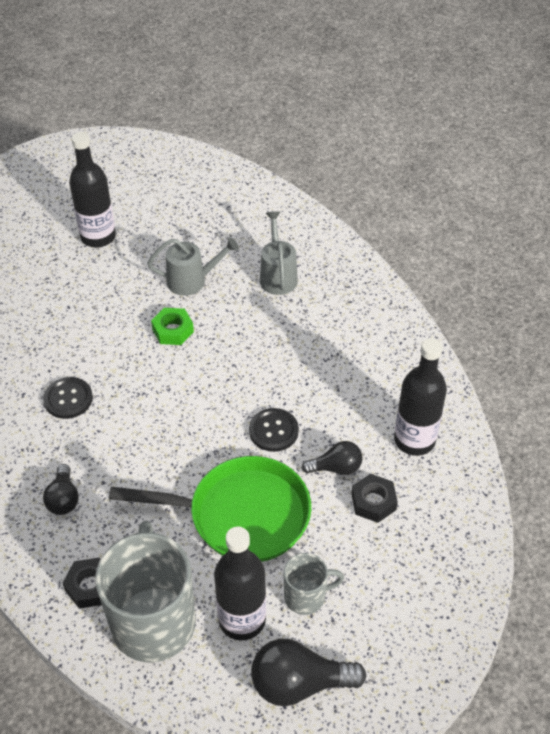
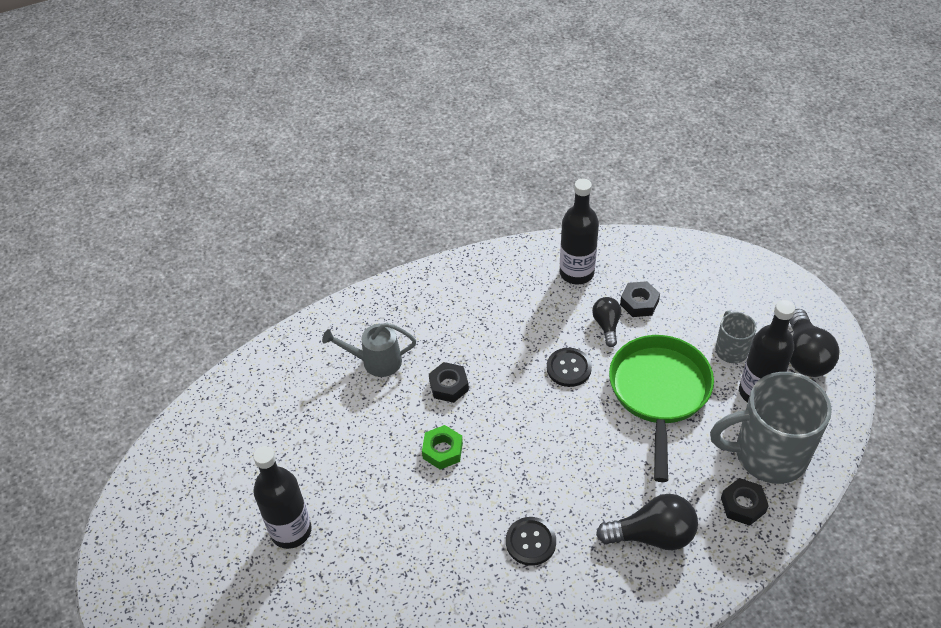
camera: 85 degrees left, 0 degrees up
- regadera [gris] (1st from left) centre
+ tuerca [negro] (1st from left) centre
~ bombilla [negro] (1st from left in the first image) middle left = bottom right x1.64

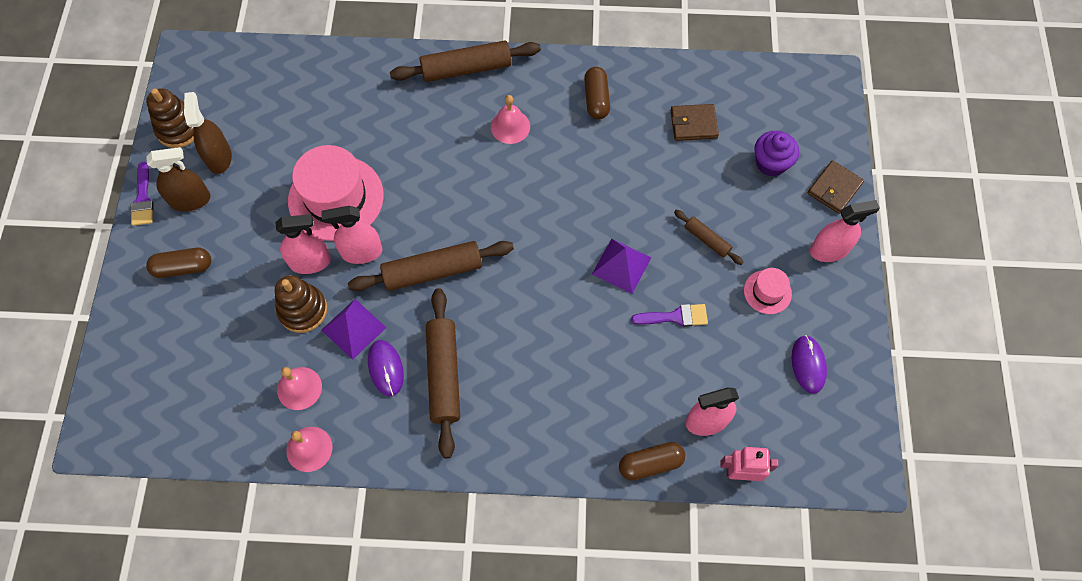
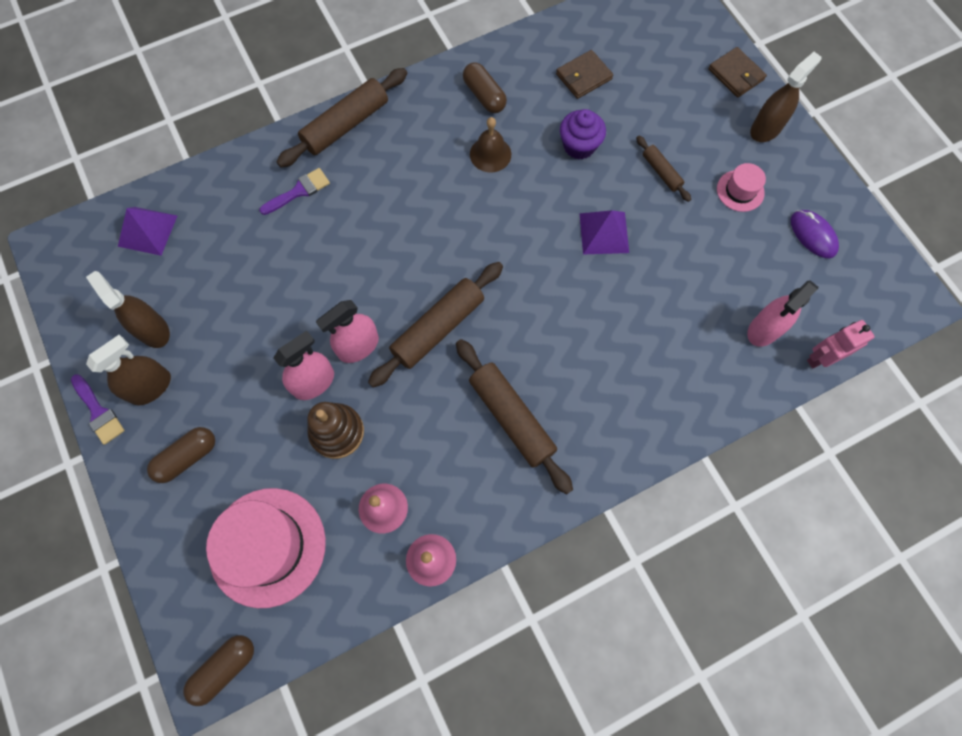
camera: 30 degrees left, 5 degrees up
- juguete apilable [marrón] (1st from left) top left
- ratón [morado] (1st from left) centre
- campana [rosa] (3rd from left) top centre
+ campana [marrón] top centre
~ sombrero [rosa] (1st from left) top left to bottom left
~ pirámide [morado] (1st from left) middle left to top left
~ cápsula [marrón] (3rd from left in the first image) bottom centre to cápsula [marrón] (2nd from left) bottom left
~ pincel [morado] (2nd from left) centre to top left
~ magdalena [morado] top right to top centre
~ pulverizador [rosa] (4th from left) middle right to pulverizador [marrón] (3rd from left) top right
~ rodillo [marrón] (4th from left) centre = top right 45 degrees clockwise
~ cartera [marrón] (2nd from left) top right = top right 45 degrees counterclockwise

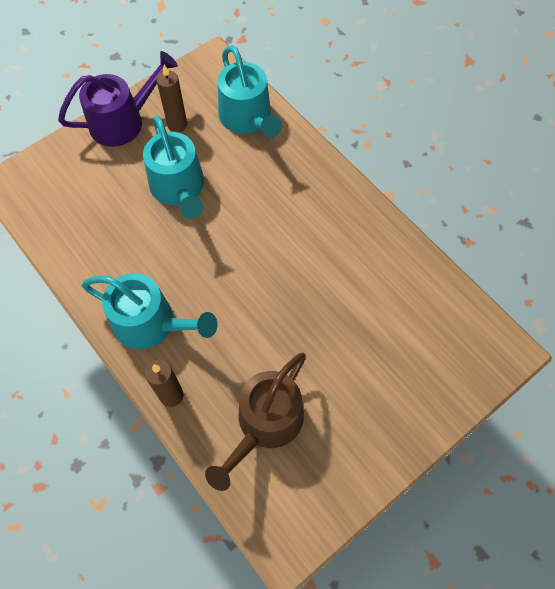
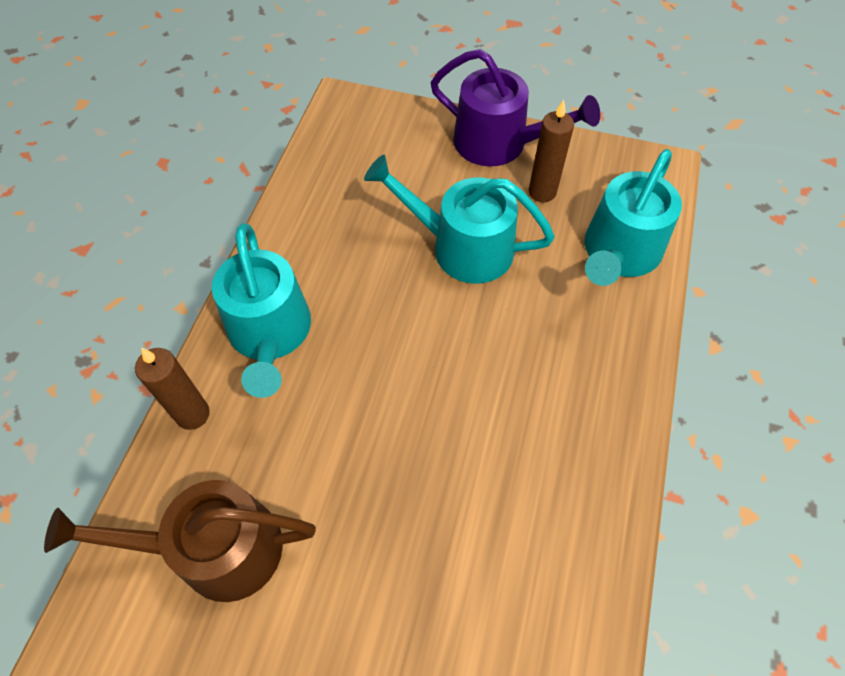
camera: 55 degrees right, 5 degrees down
~ regadera [turquesa] (2nd from left) top left = top centre 75 degrees clockwise

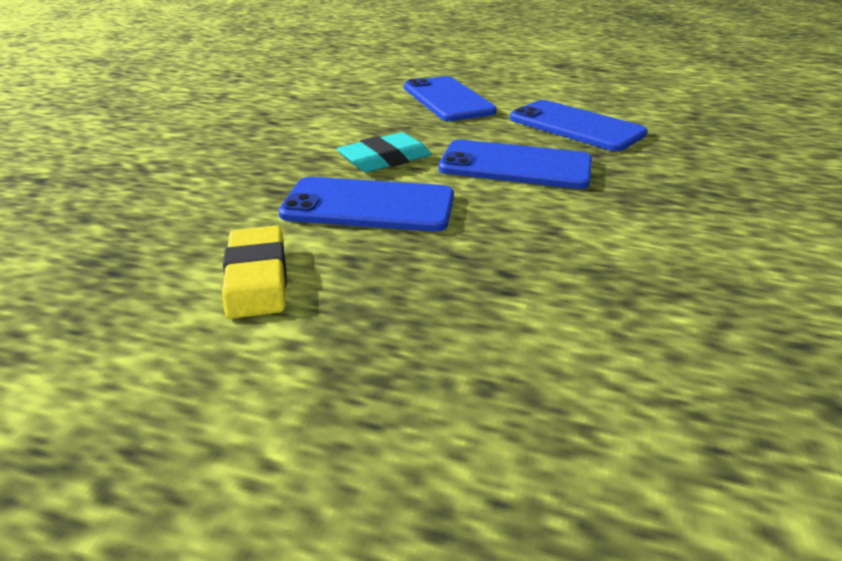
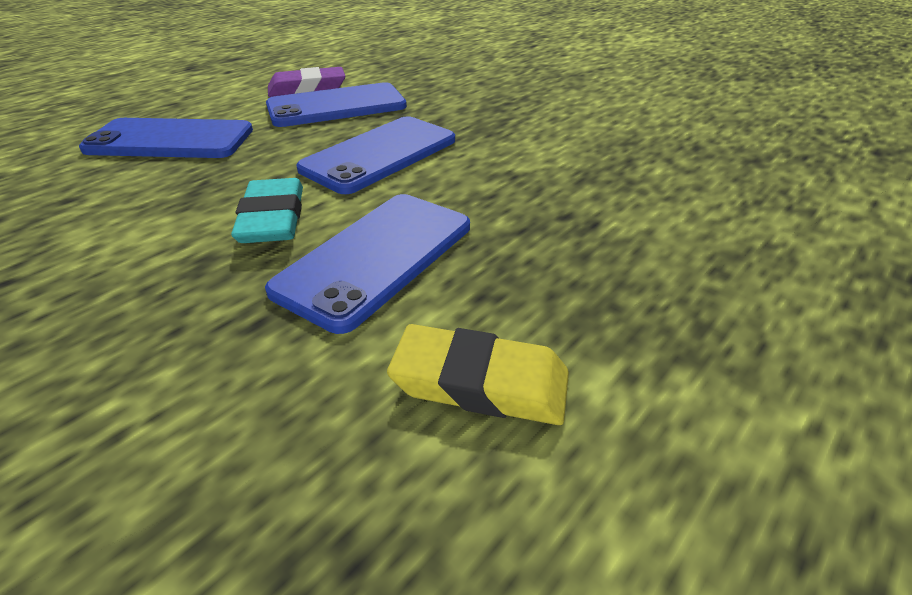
camera: 65 degrees left, 5 degrees up
+ goma de borrar [morado] top centre

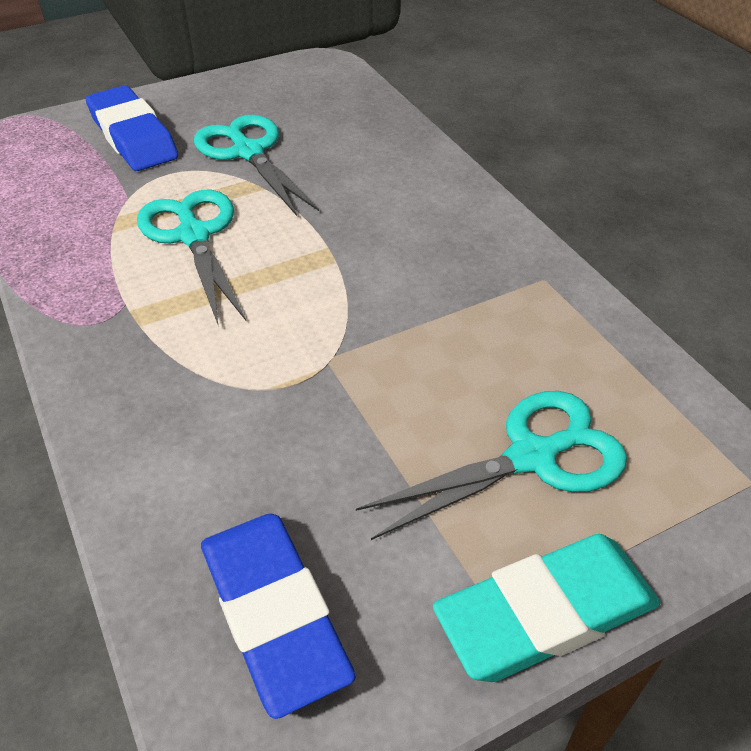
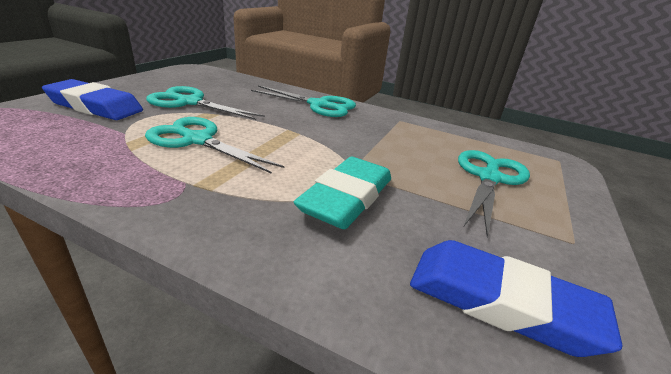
camera: 40 degrees left, 15 degrees down
+ tijeras [turquesa] (3rd from left) top centre
~ goma de borrar [turquesa] bottom right to centre

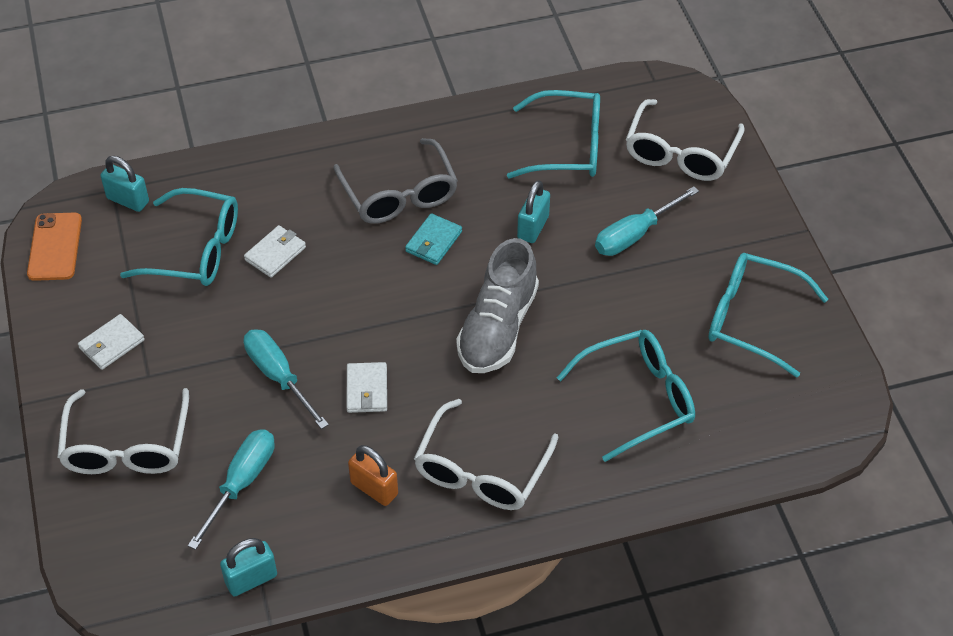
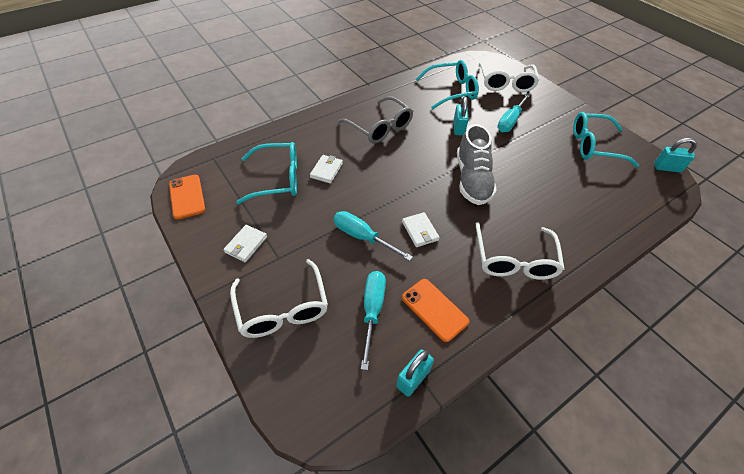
camera: 20 degrees left, 0 degrees up
- candado [naranja] bottom centre
- cartera [turquesa] centre
- gafas [turquesa] (3rd from left) centre
+ móvil [naranja] (2nd from left) centre
~ candado [turquesa] (1st from left in the first image) top left to candado [turquesa] (3rd from left) top right

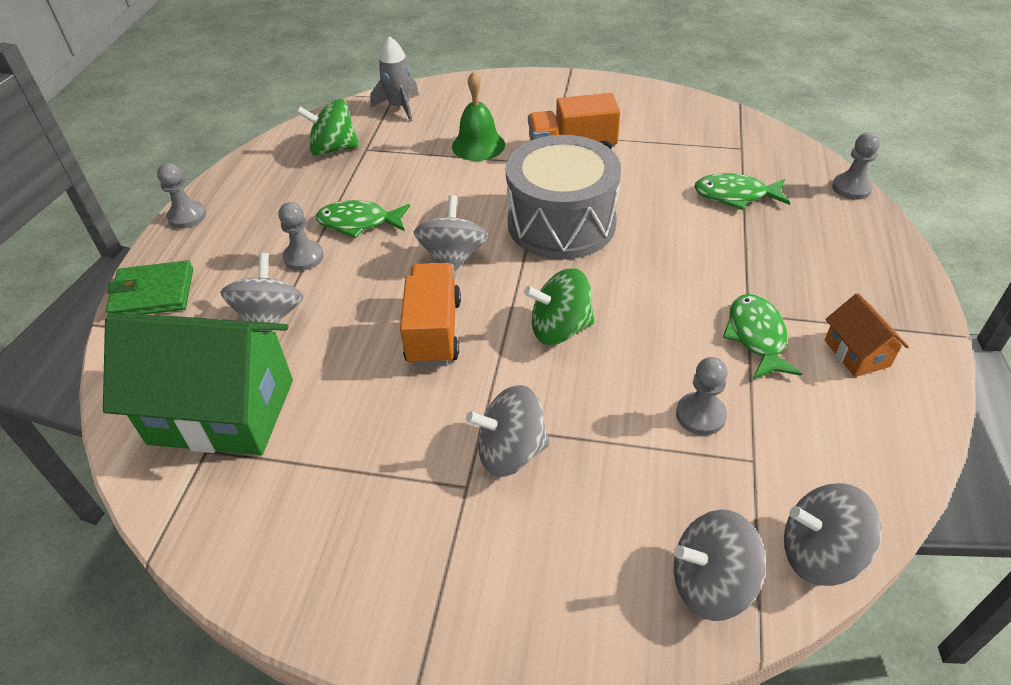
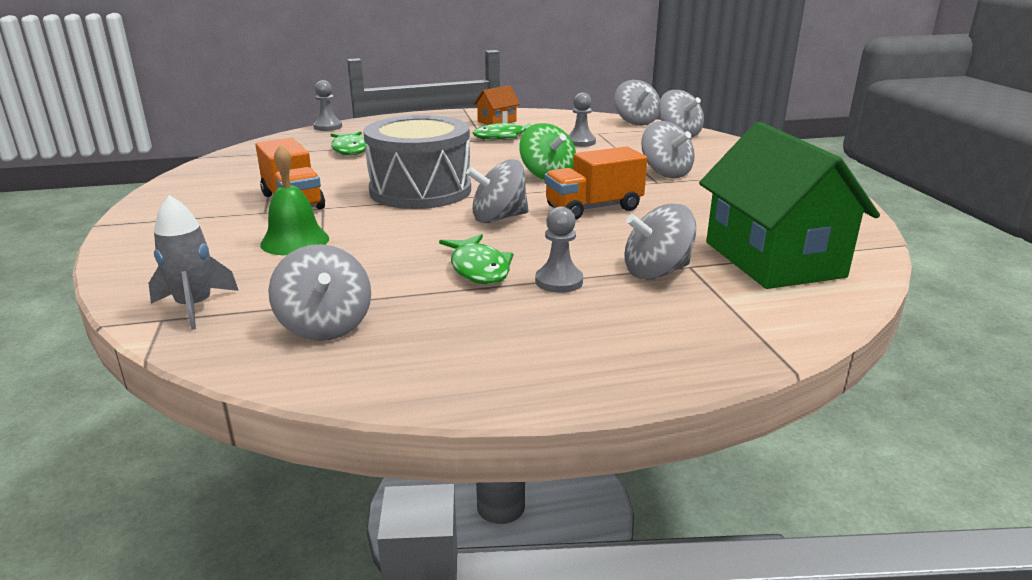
camera: 115 degrees left, 20 degrees down
- cartera [verde] middle left
- peón [gris] (1st from left) top left
~ peonza [verde] (1st from left) top left to peonza [gris] (1st from left) middle left

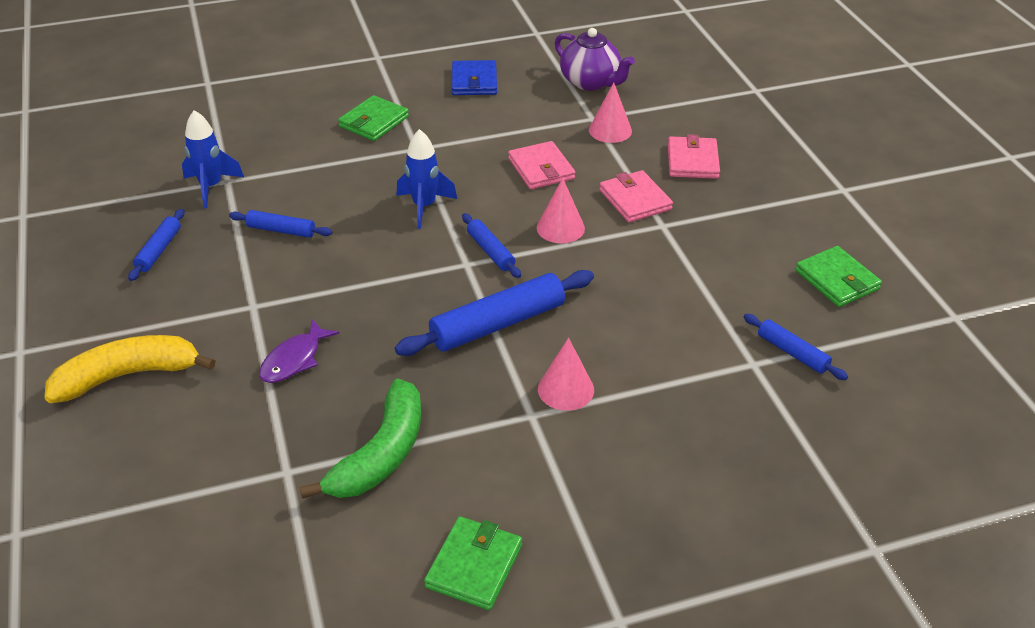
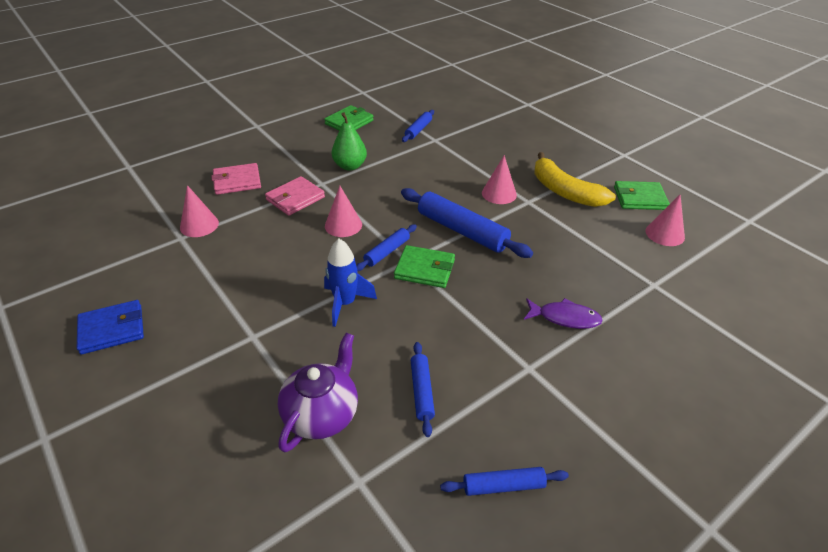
camera: 110 degrees left, 0 degrees up
- cohete [azul] (1st from left) top left
- plátano [verde] bottom centre
- cartera [rosa] (1st from left) top centre
+ pera [verde] top centre
+ cono [rosa] (4th from left) middle right
~ plátano [amarillo] middle left to top right
~ cartera [verde] (1st from left in the first image) top centre to cartera [verde] (2nd from left) centre
~ tetera [morado] top centre to bottom centre

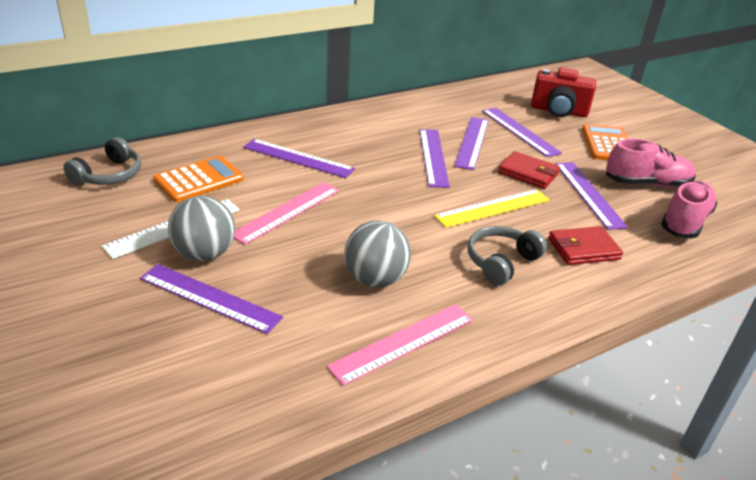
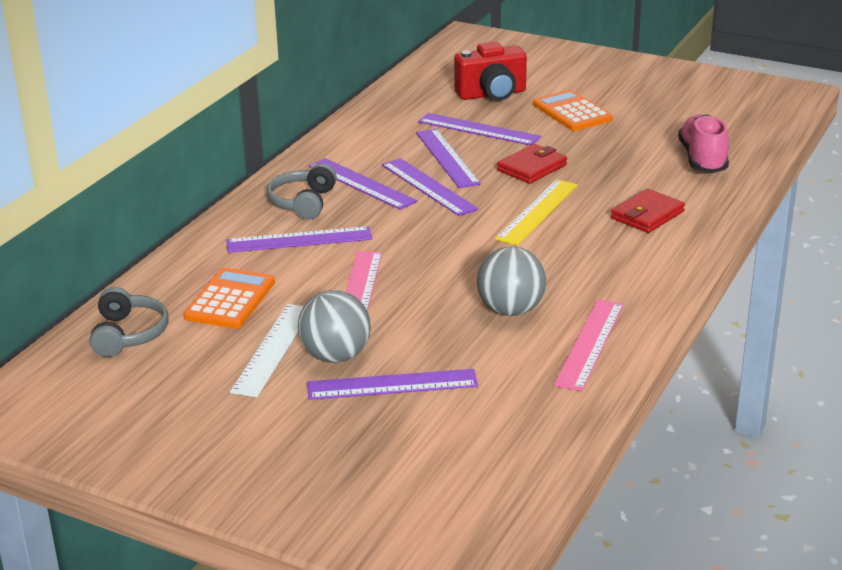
camera: 30 degrees left, 5 degrees down
- zapato [rosa] (1st from left) middle right
~ auriculares [gris] (2nd from left) middle right to centre
~ regla [morado] (6th from left in the first image) middle right to regla [morado] (2nd from left) top centre
~ cartera [rojo] (1st from left) middle right = top centre 45 degrees counterclockwise

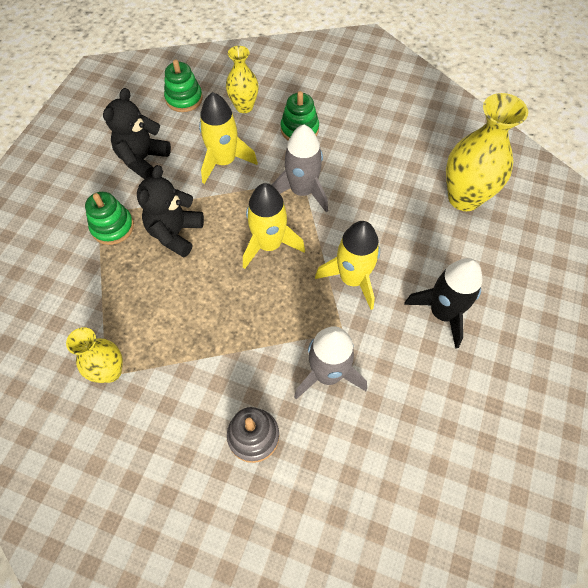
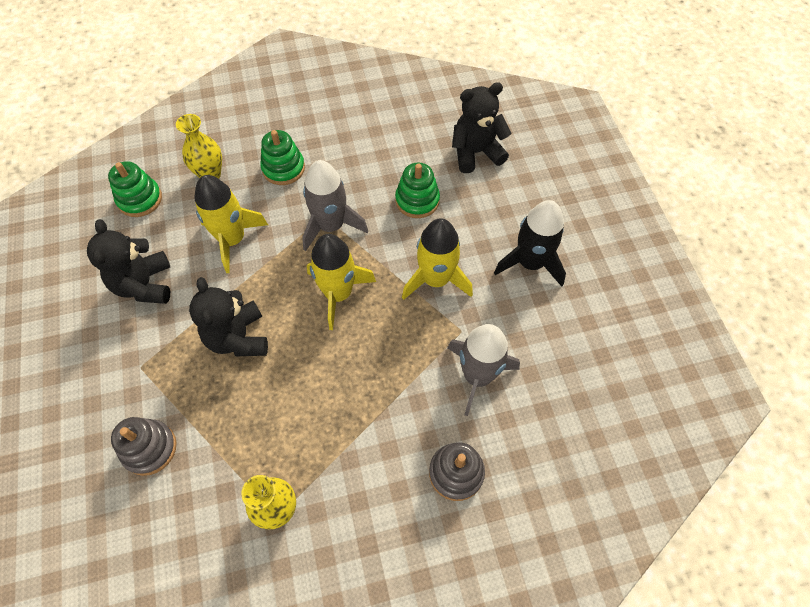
camera: 35 degrees left, 0 degrees up
+ juguete apilable [gris] (1st from left) bottom left
~ juguete apilable [verde] (1st from left in the first image) middle left to juguete apilable [verde] (3rd from left) top centre
~ florero [amarillo] (3rd from left) top right to osito [negro] (3rd from left) top centre

